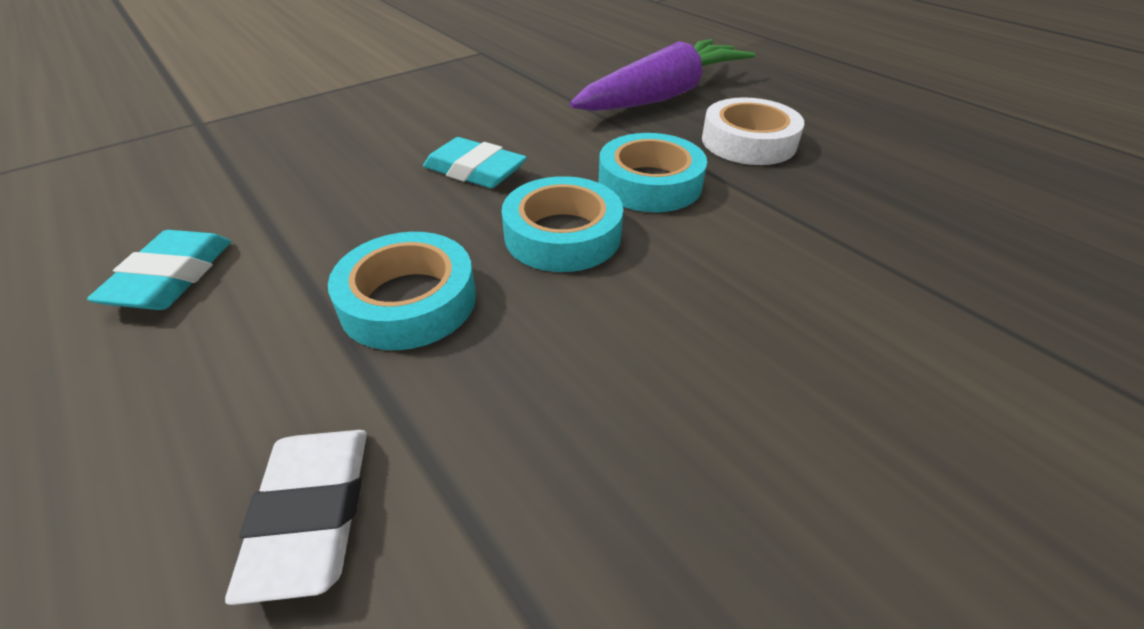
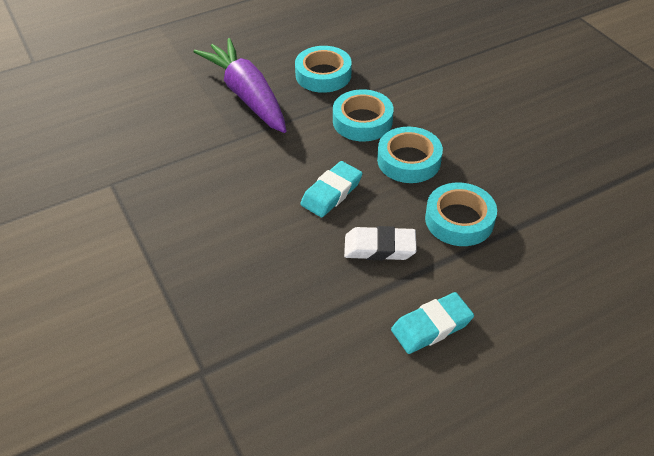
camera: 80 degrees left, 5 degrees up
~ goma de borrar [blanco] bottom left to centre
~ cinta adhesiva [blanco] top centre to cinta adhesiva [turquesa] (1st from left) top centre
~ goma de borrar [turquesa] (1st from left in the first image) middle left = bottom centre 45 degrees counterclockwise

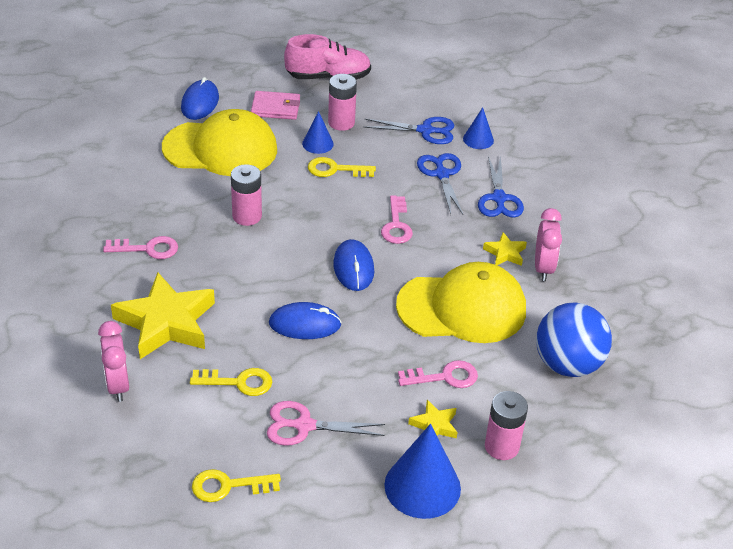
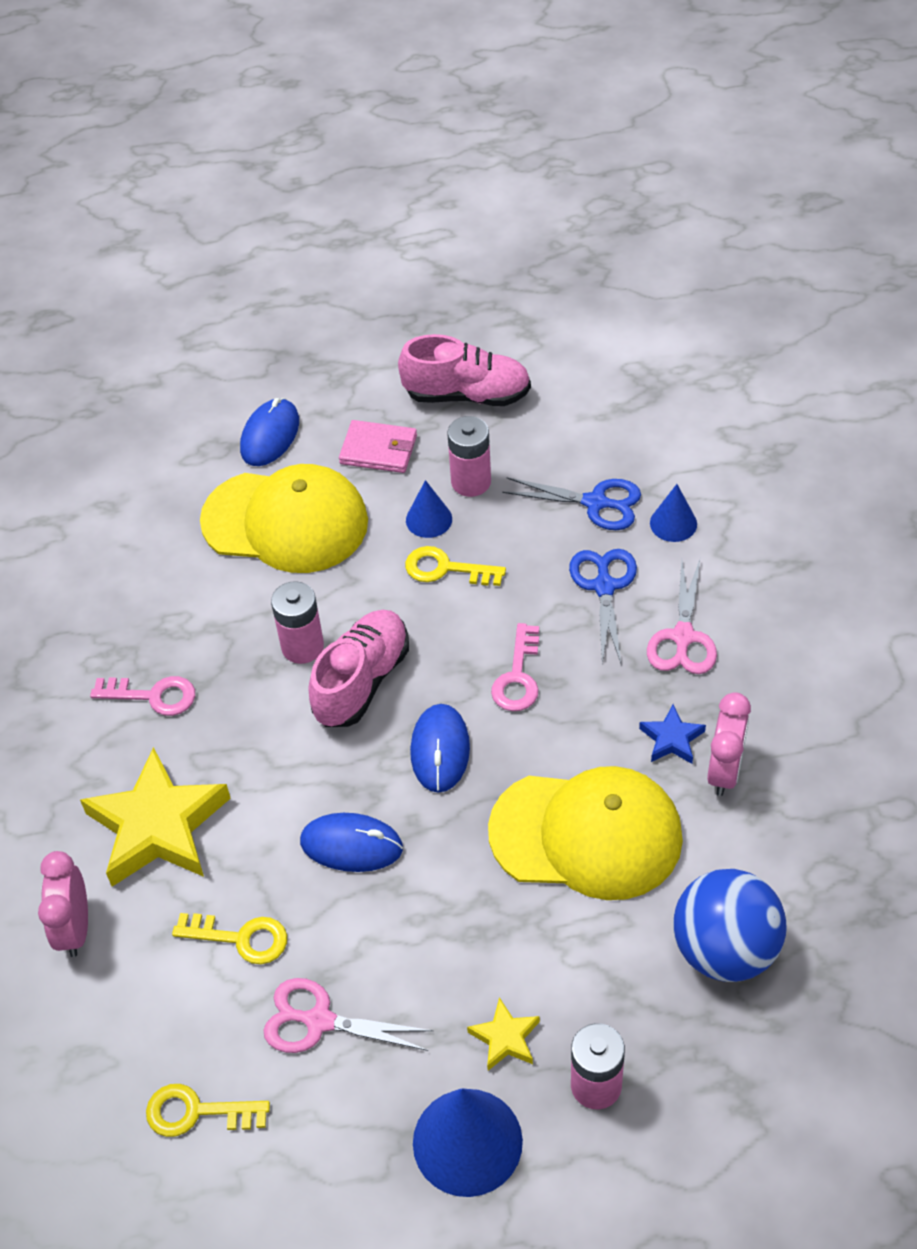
camera: 15 degrees right, 10 degrees up
- llave [rosa] (3rd from left) bottom centre
+ zapato [rosa] (1st from left) centre
~ tijeras [azul] (3rd from left) middle right to tijeras [rosa] (2nd from left) middle right
~ estrella [amarillo] (3rd from left) middle right to estrella [azul] middle right

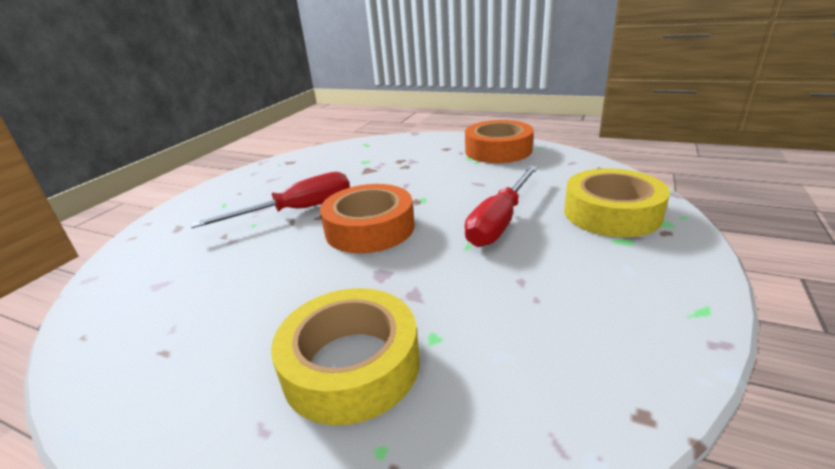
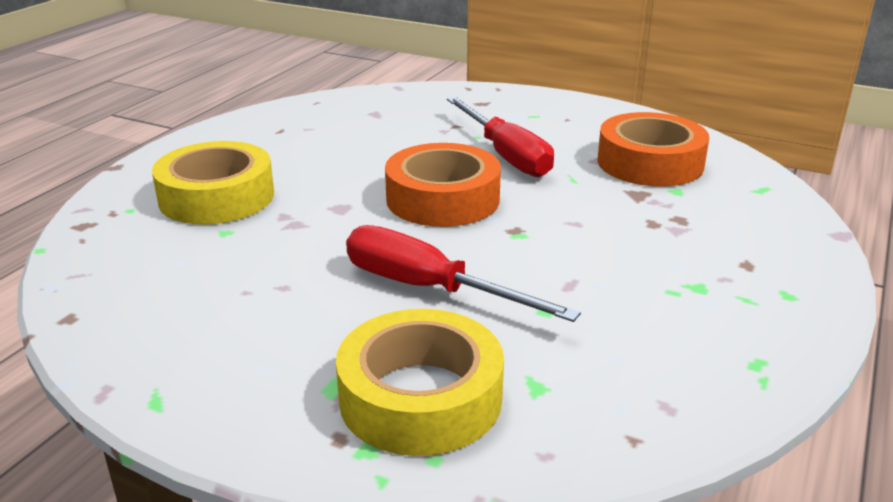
camera: 90 degrees right, 0 degrees up
~ cinta adhesiva [naranja] (2nd from left) top centre to top right

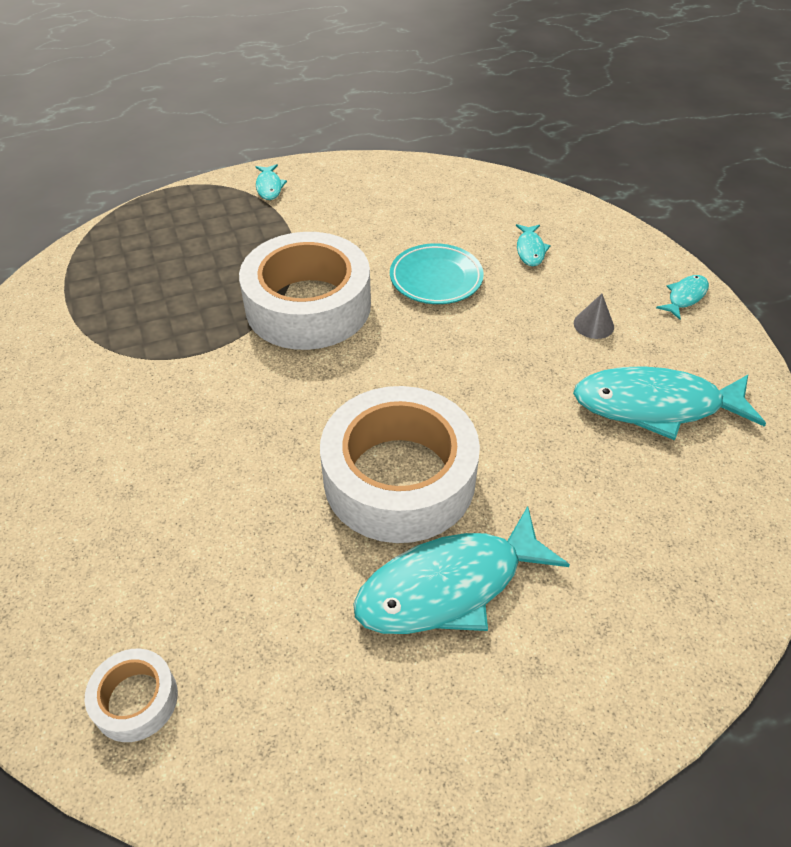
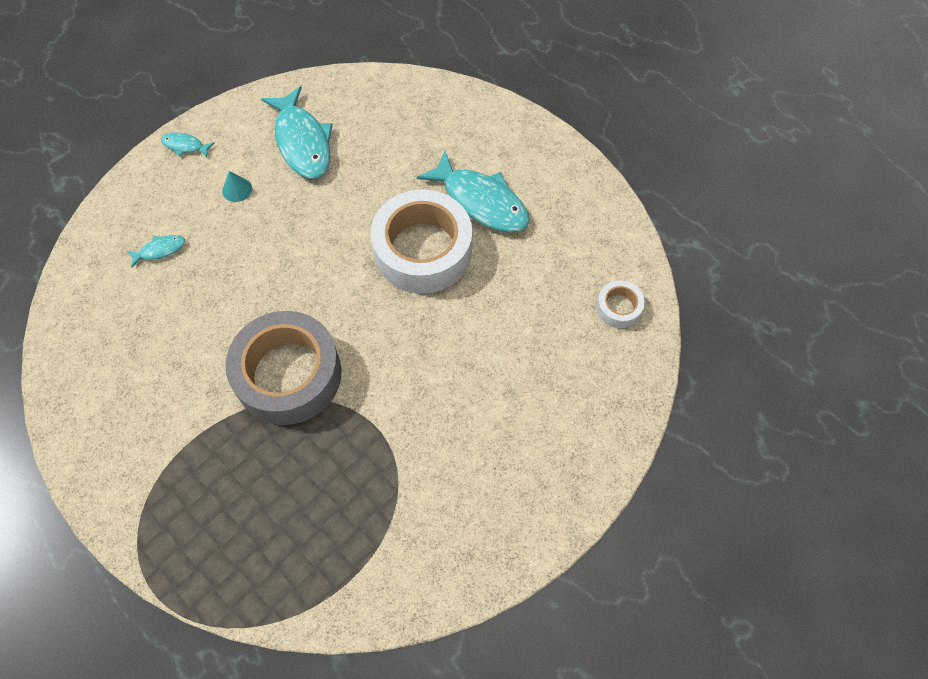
camera: 115 degrees left, 15 degrees up
- pez [turquesa] (1st from left) top centre
- plato [turquesa] top centre
~ cinta adhesiva [blanco] (2nd from left) centre to cinta adhesiva [gris] middle left
~ cono [gris] middle right to cono [turquesa] top left

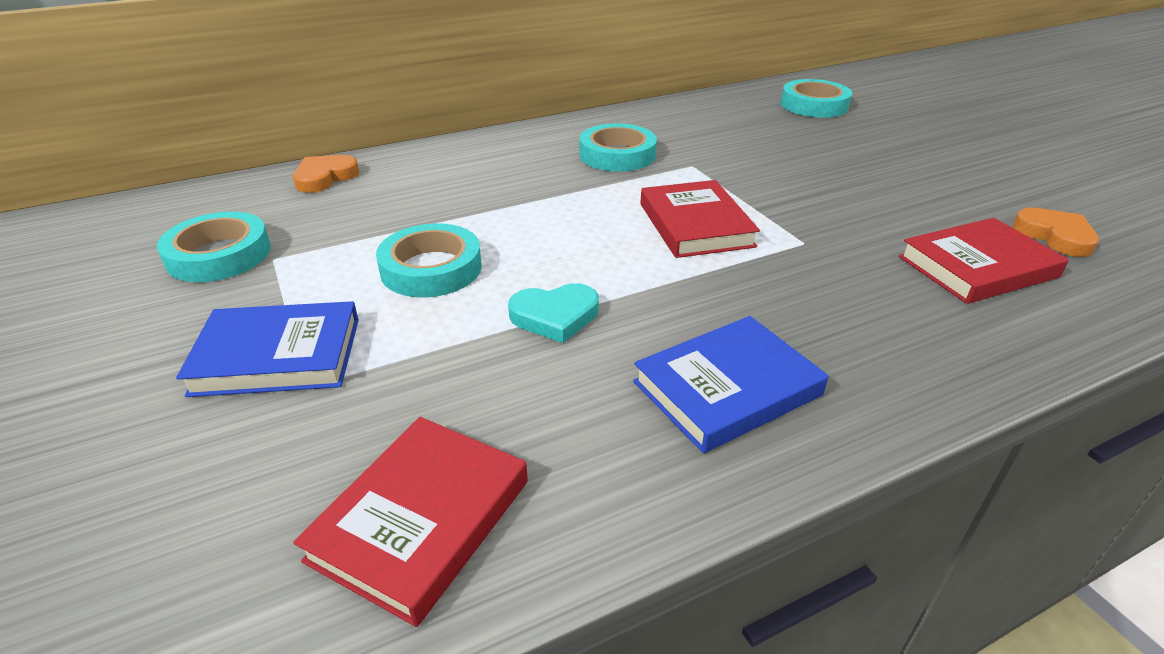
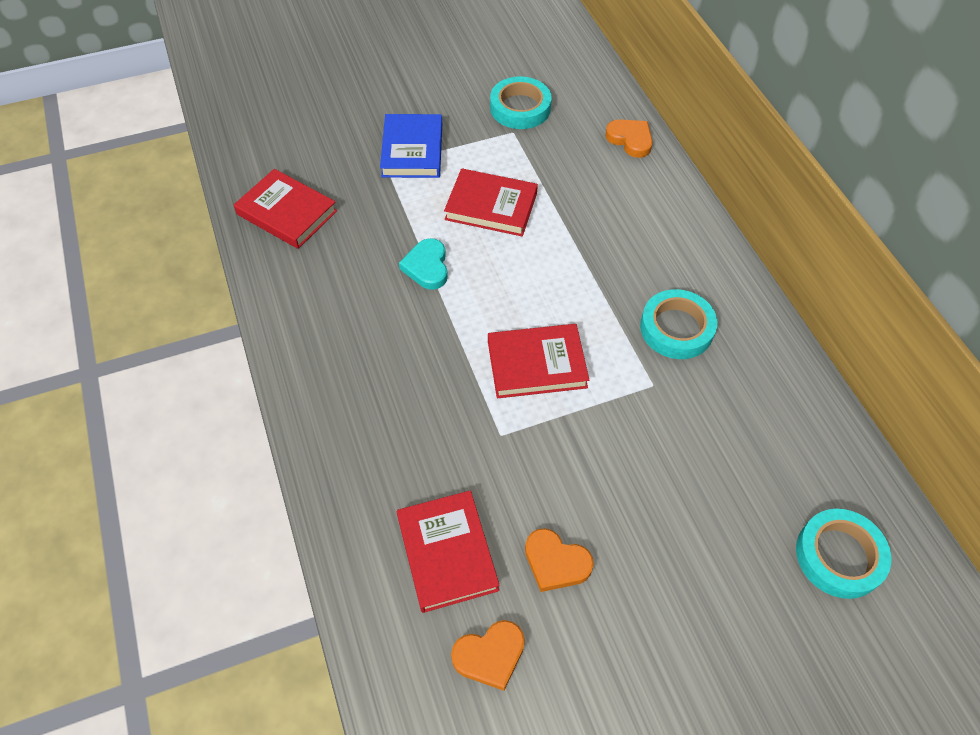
camera: 95 degrees right, 20 degrees up
- libro [azul] (2nd from left) centre
+ corazón [naranja] (2nd from left) bottom centre
~ cinta adhesiva [turquesa] (2nd from left) centre to libro [rojo] (3rd from left) top centre

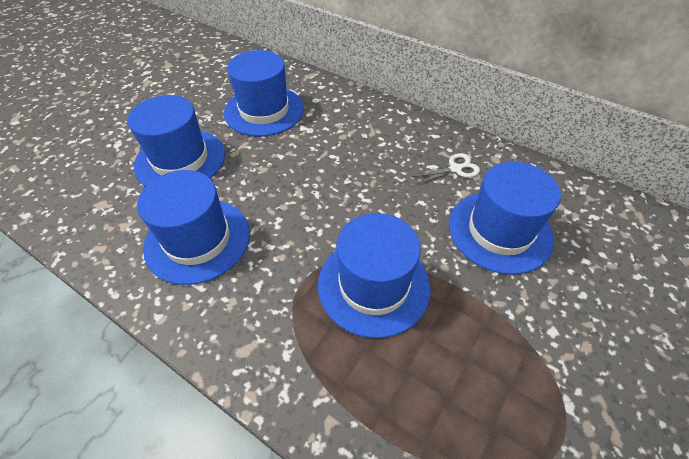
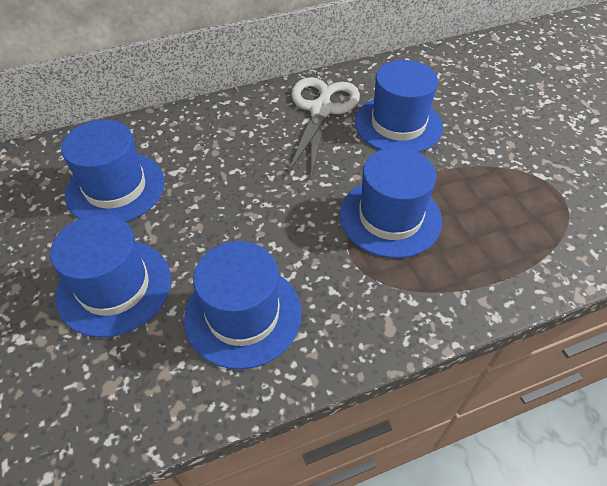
camera: 55 degrees left, 0 degrees up
~ tijeras [blanco] centre = top centre x2.19

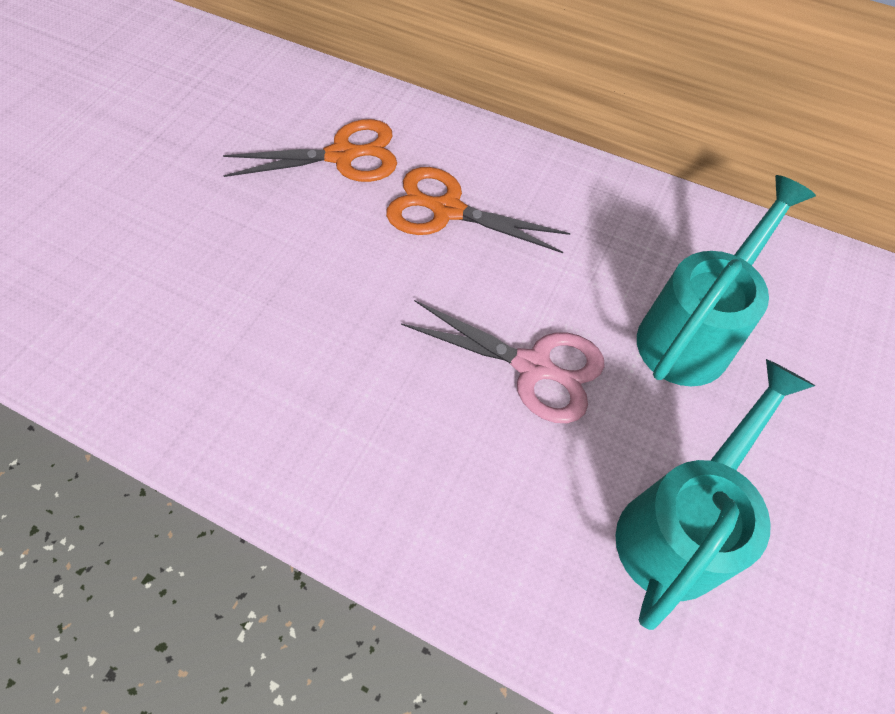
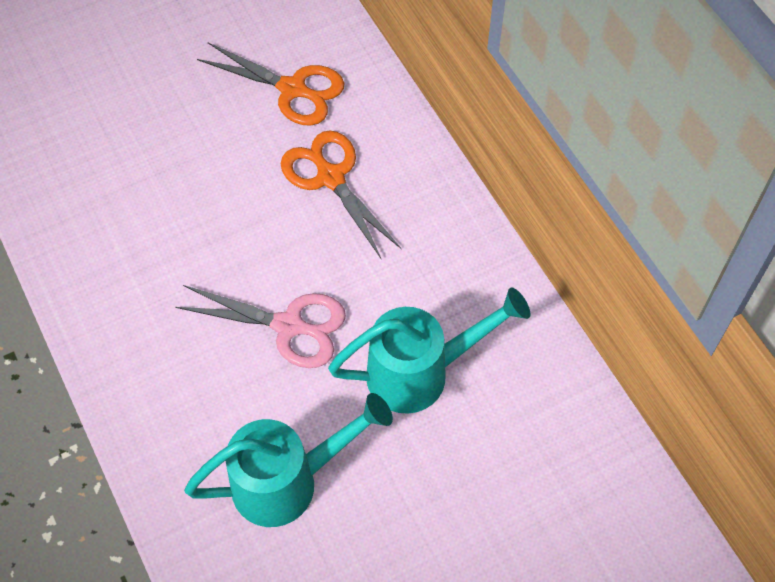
camera: 35 degrees right, 0 degrees up
~ tijeras [rosa] centre = centre 45 degrees counterclockwise

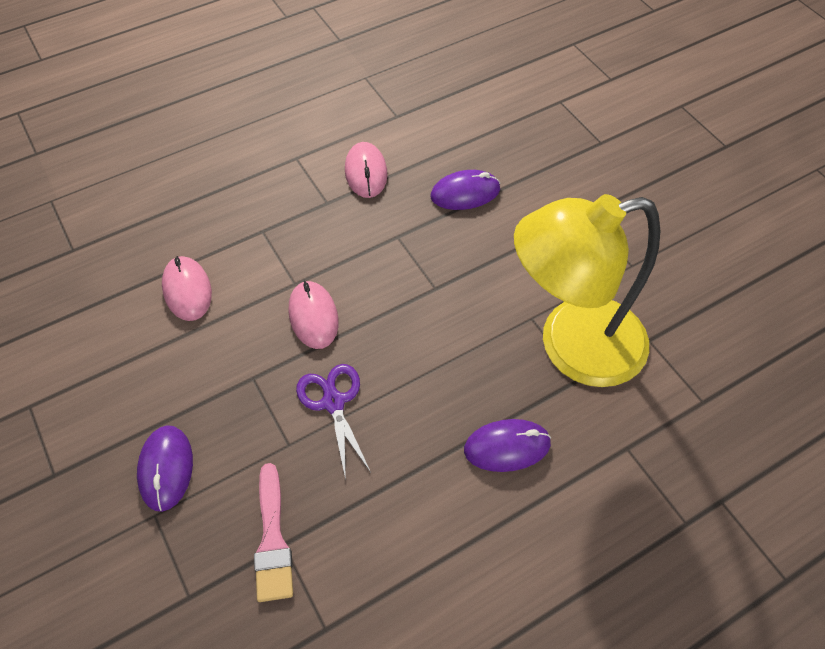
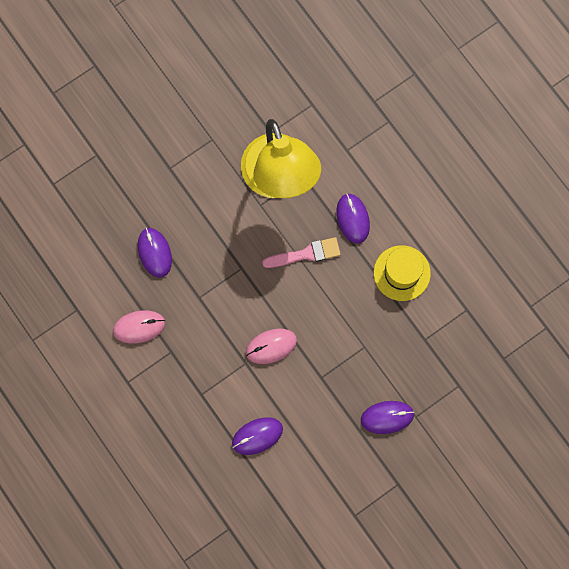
camera: 95 degrees left, 20 degrees up
- tijeras [morado] centre
+ sombrero [amarillo] middle right
~ pincel [rosa] bottom left to centre
~ ratón [rosa] (1st from left) middle left to ratón [morado] (2nd from left) bottom centre

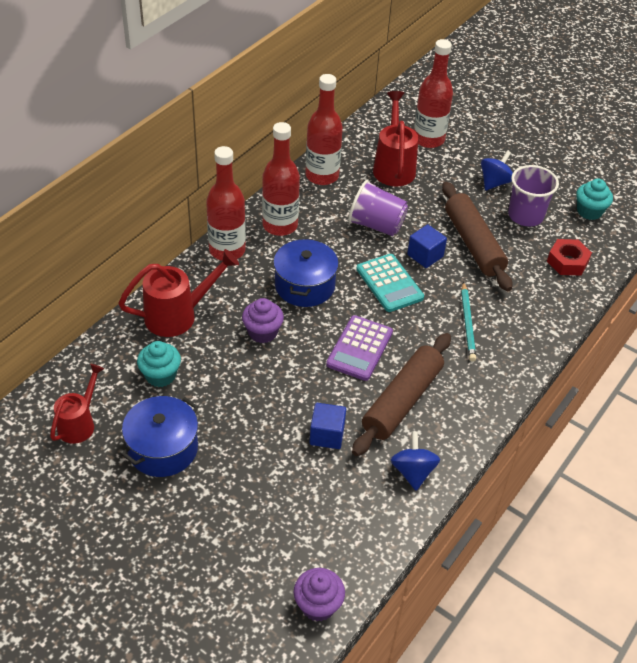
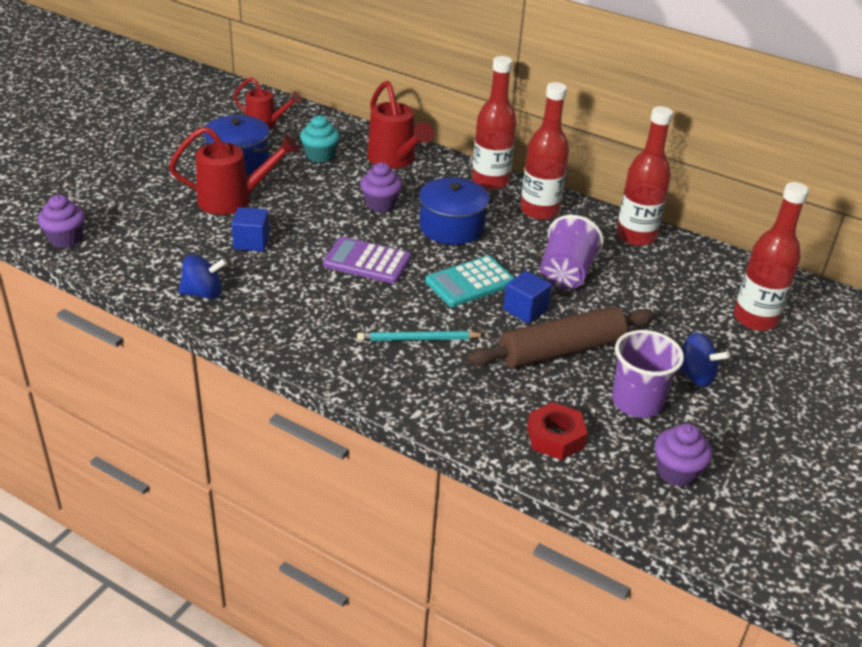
camera: 85 degrees right, 10 degrees down
- rodillo [marrón] (1st from left) centre
~ regadera [rojo] (3rd from left in the first image) top centre to regadera [rojo] (1st from left) top left
~ magdalena [turquesa] (2nd from left) top right to magdalena [morado] (3rd from left) bottom right

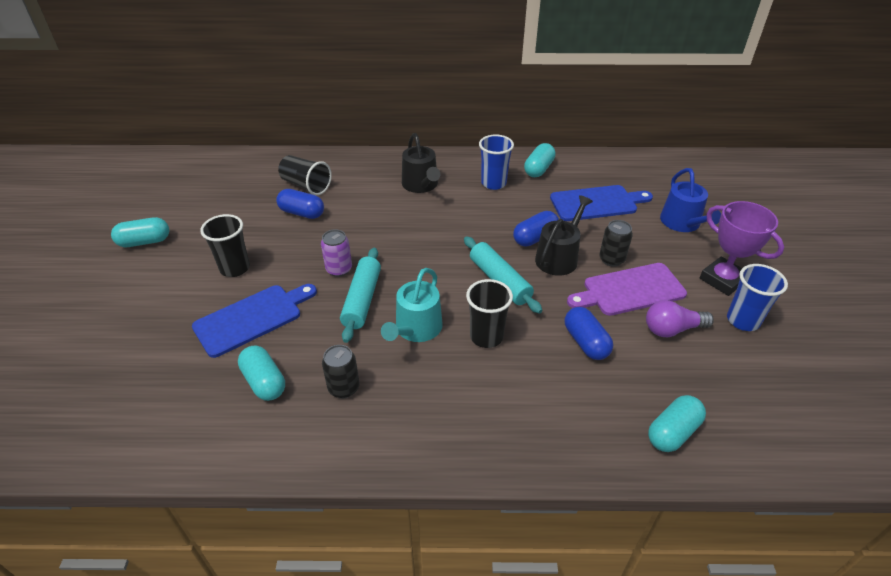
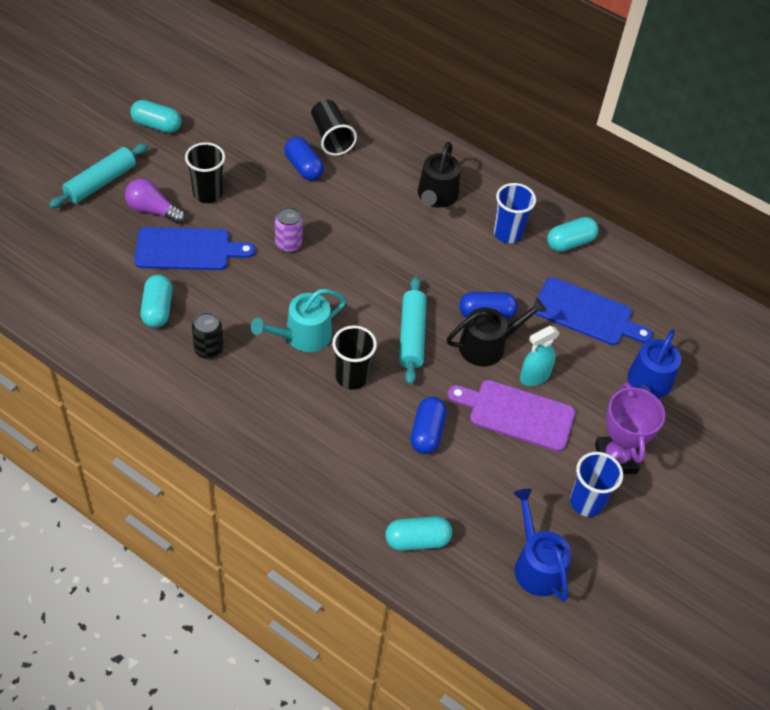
camera: 30 degrees right, 10 degrees up
+ regadera [azul] (1st from left) bottom right
~ rodillo [turquesa] (1st from left) centre to top left
~ bombilla [morado] middle right to top left
~ lata [negro] (2nd from left) middle right to pulverizador [turquesa] middle right

